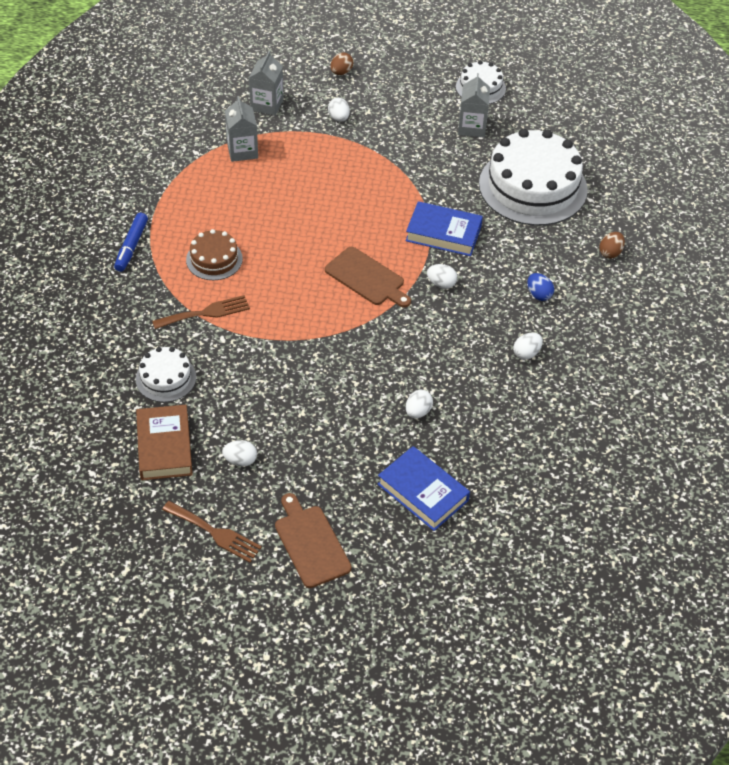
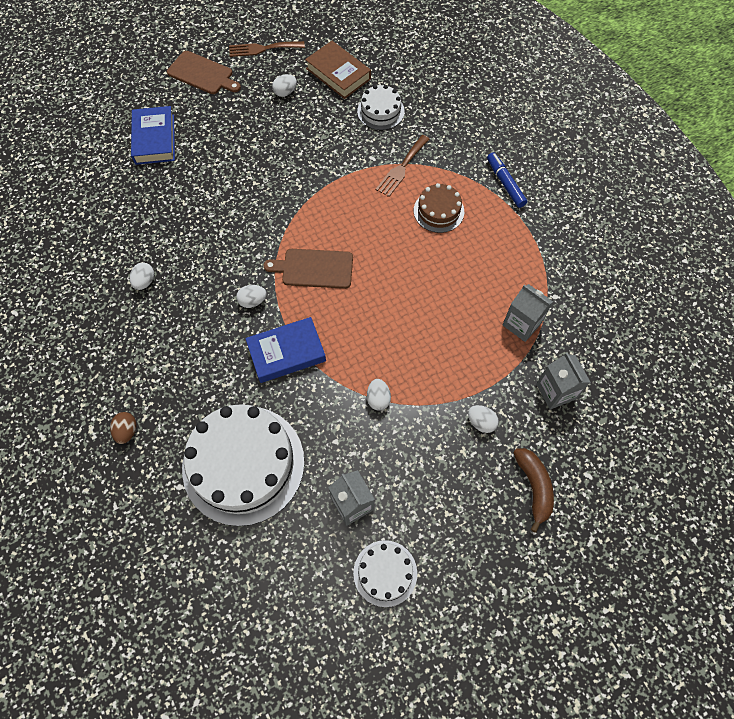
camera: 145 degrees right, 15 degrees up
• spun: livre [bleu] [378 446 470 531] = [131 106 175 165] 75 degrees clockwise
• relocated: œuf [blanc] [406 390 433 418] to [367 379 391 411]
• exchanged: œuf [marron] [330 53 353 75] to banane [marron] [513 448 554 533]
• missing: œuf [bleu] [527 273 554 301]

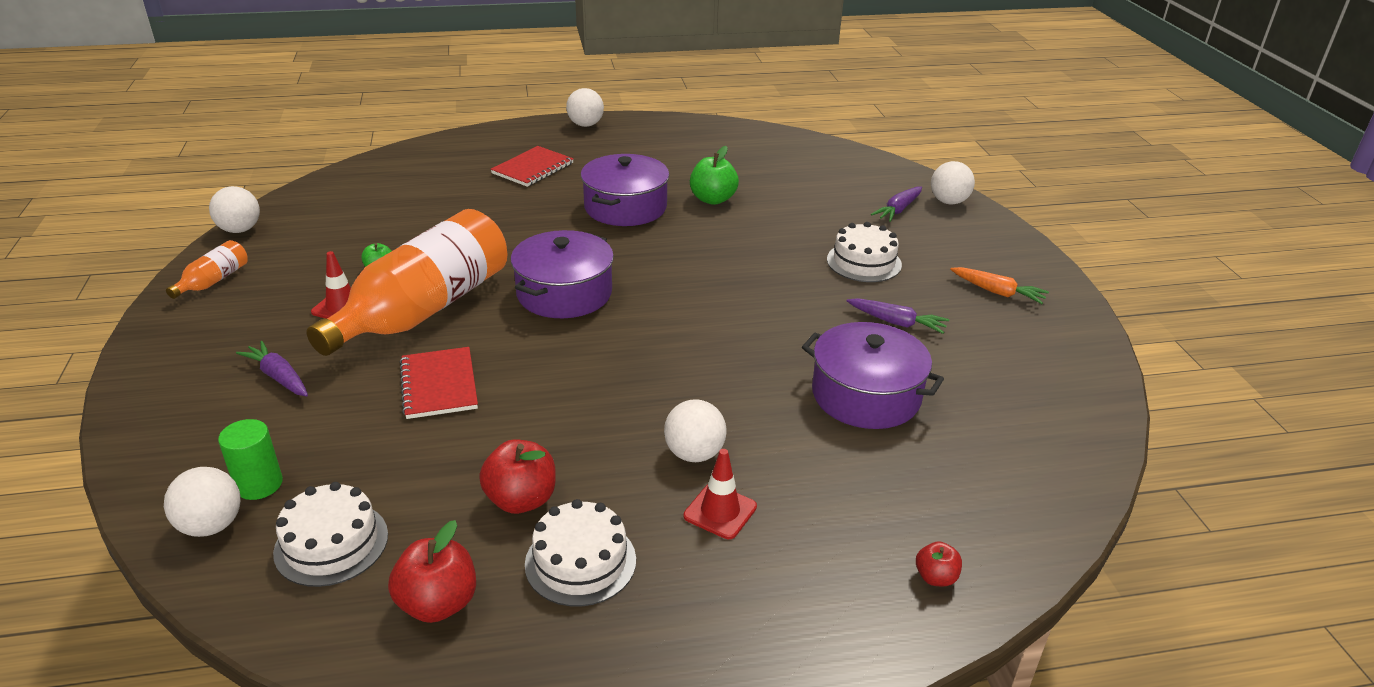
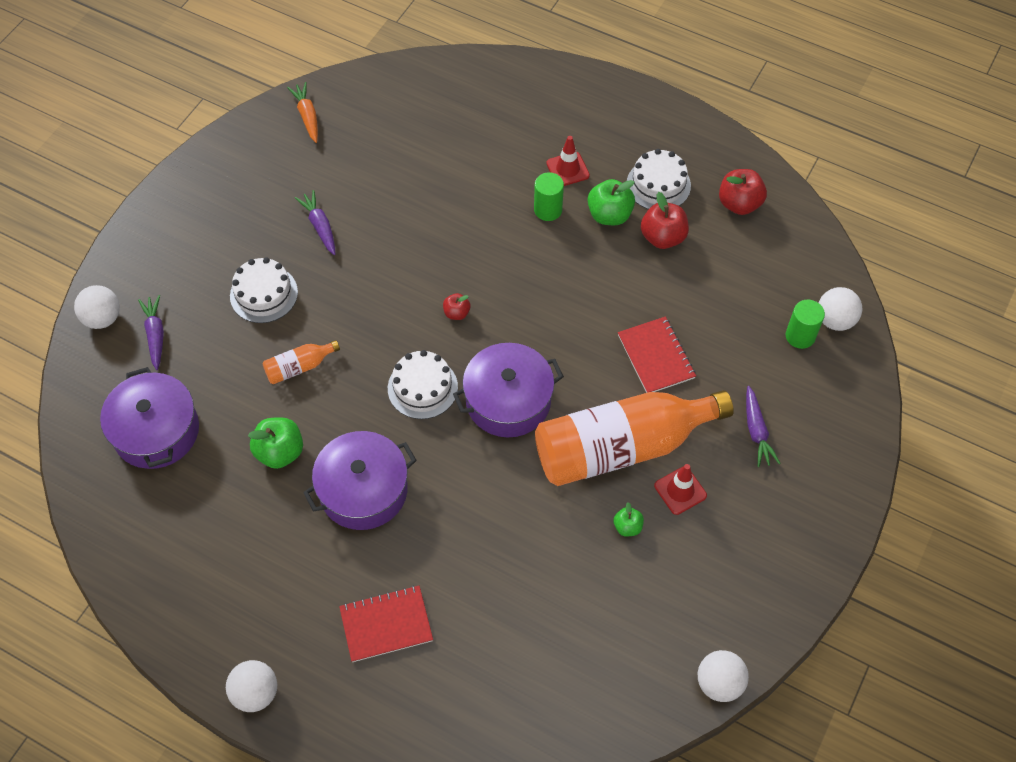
camera: 140 degrees left, 25 degrees up
• relocated: marmite [violet] [802 322 944 429] to [100 367 199 469]
• spun: carotte [violet] [871 187 922 222] = [138 295 164 370] 90 degrees counterclockwise
• relocated: bouteille [orange] [166 240 248 299] to [263 340 340 384]
• relocated: carotte [orange] [950 267 1049 304] to [287 82 318 143]
• relocated: gâteau [blanc] [273 482 388 587] to [388 350 458 419]
• relocated: pomme [rouge] [916 541 962 586] to [443 293 471 320]
• exchanged: balle [blanc] [664 399 727 462] to cylindre [vert] [534 172 564 221]
• appeared: pomme [vert] [588 179 635 225]
• spun: carnet [rouge] [400 347 478 419] = [618 317 696 393] 45 degrees counterclockwise

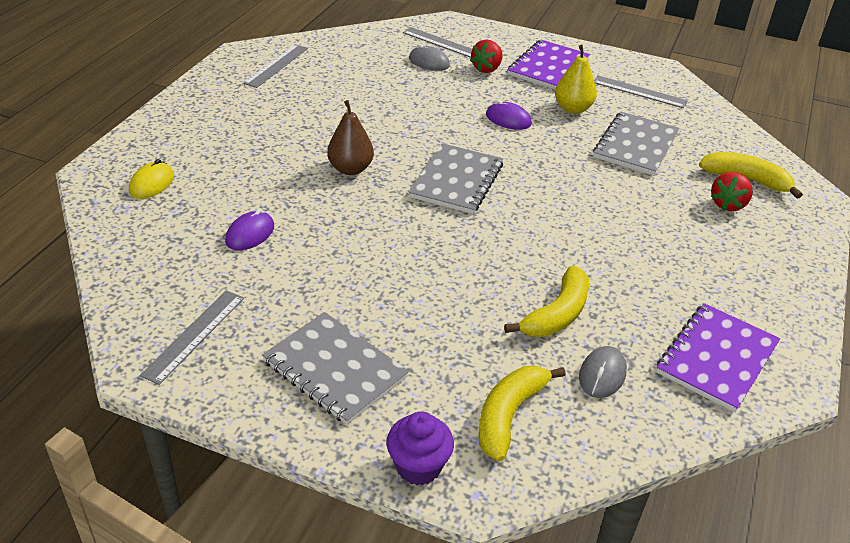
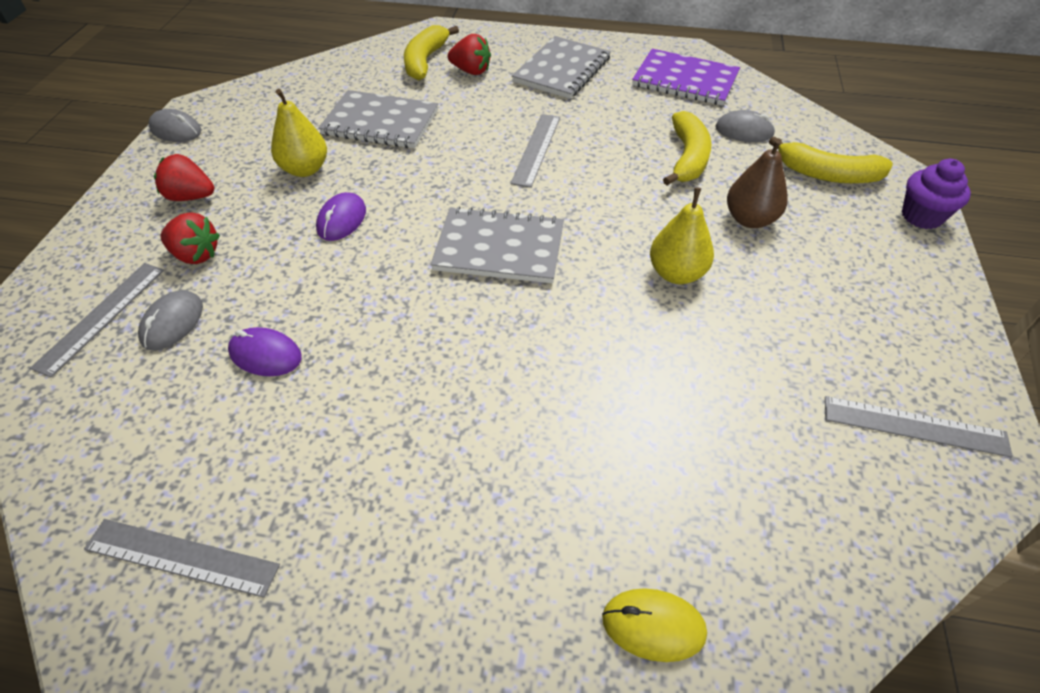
camera: 100 degrees left, 10 degrees up
• appeared: souris [gris] [148 109 201 142]
• exchanged: carnet [violet] [507 40 590 89] to fraise [rouge] [154 154 214 201]
• relocated: souris [violet] [225 209 274 250] to [228 327 302 376]
• relocated: règle [gris] [594 76 688 108] to [510 114 560 188]
• relocated: carnet [gris] [262 312 409 425] to [512 36 611 99]
• appeared: poire [jaune] [650 187 714 284]
• spun: banane [jaune] [504 266 589 337] = [663 111 711 186] 75 degrees clockwise
• relocated: poire [marron] [327 100 374 175] to [727 138 788 228]

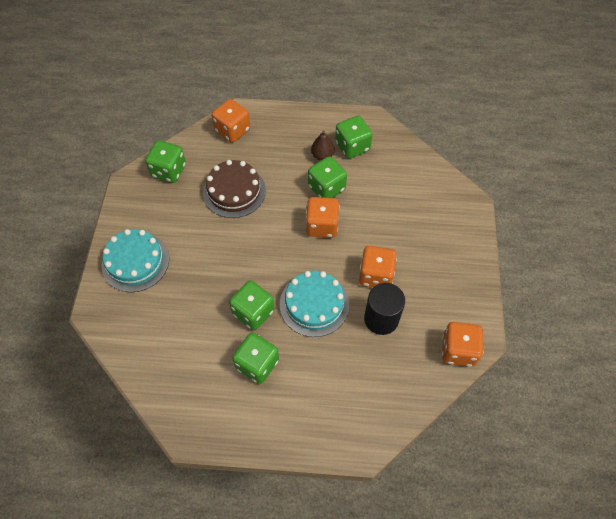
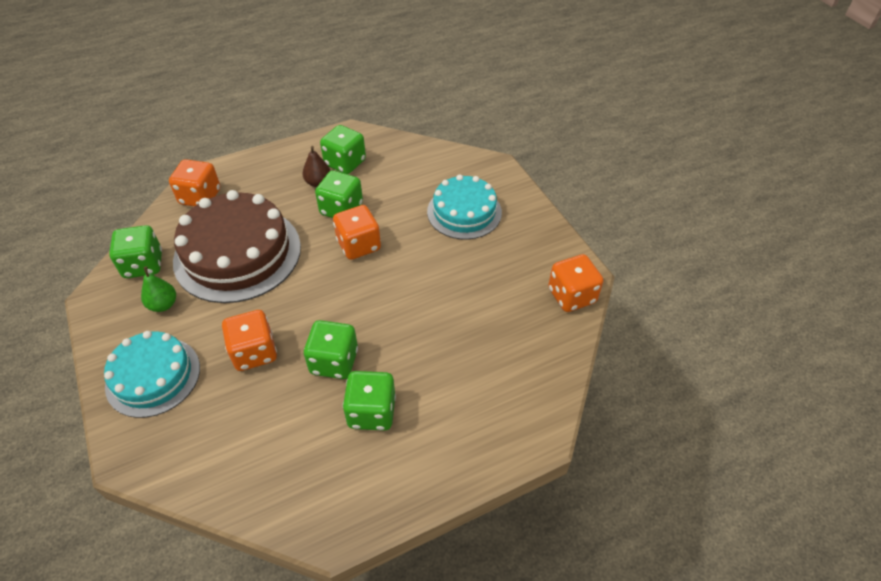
camera: 30 degrees left, 10 degrees down
• appeared: poire [vert] [141 266 176 312]
• size: gâteau [marron] [203 160 266 218] = [173 190 301 303] x1.59
• relocated: dé [orange] [359 246 397 287] to [222 310 277 371]
• relocated: gâteau [turquoise] [280 271 349 337] to [427 174 502 240]
• missing: cylindre [noir] [364 283 405 335]

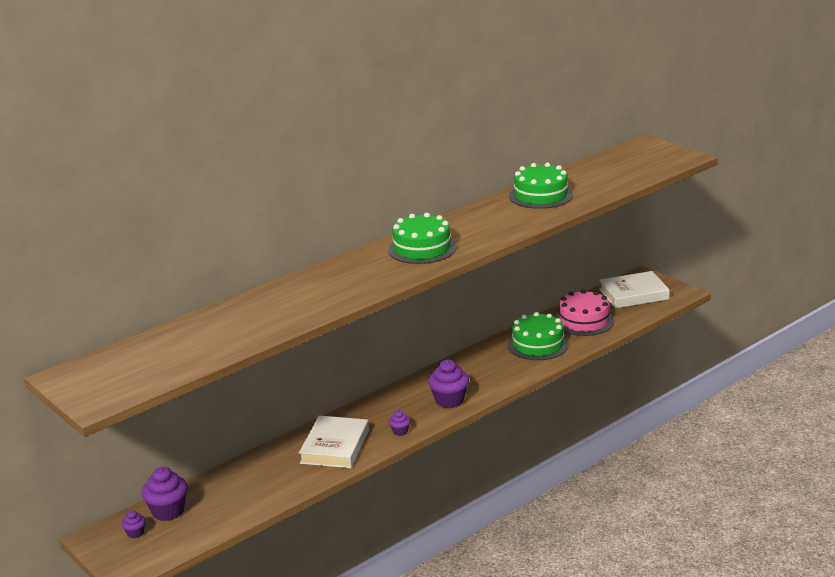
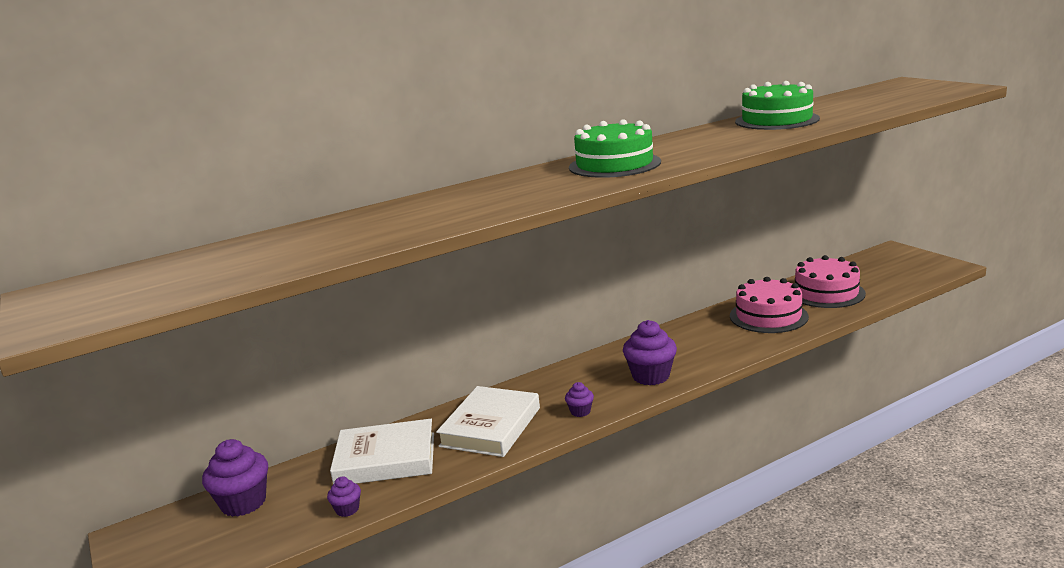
camera: 10 degrees right, 5 degrees down
• relocated: muffin [violet] [122 510 146 538] to [327 476 361 517]
• relocated: livre [blanc] [599 271 670 308] to [330 419 434 484]
• colour: gâteau [vert] [508 312 569 360] to gâteau [rose] [730 277 809 333]

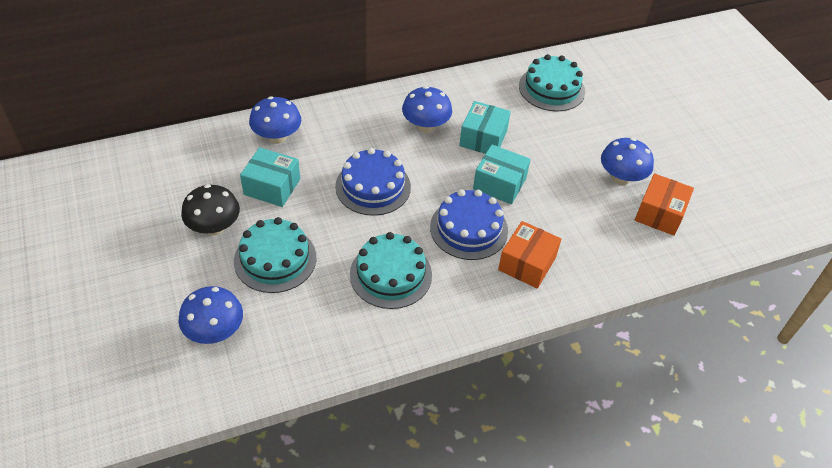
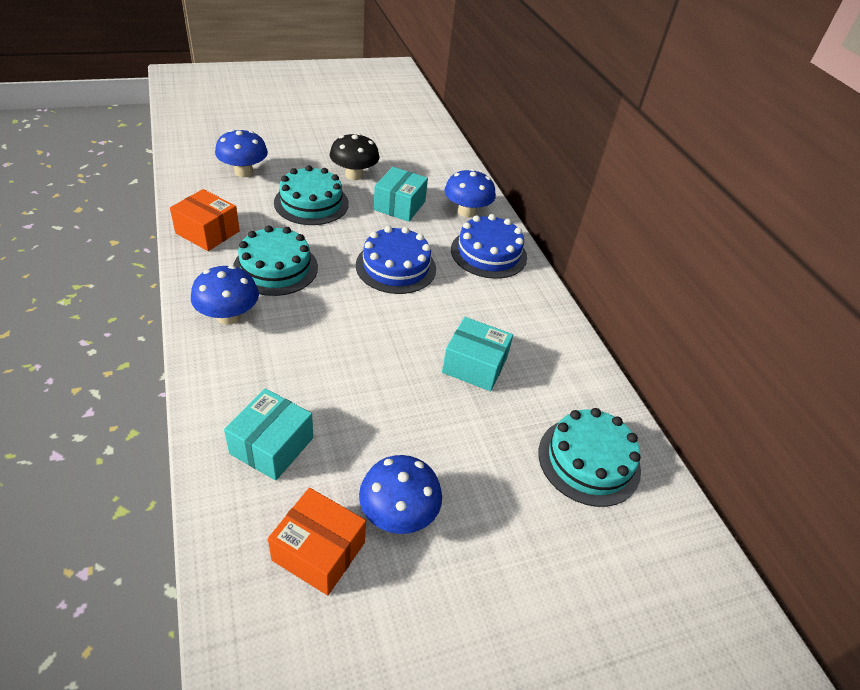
camera: 90 degrees right, 5 degrees down
• relocated: boîte [orange] [498 221 561 289] to [170 189 240 251]
• relocated: champignon [bleu] [402 86 452 133] to [191 265 259 325]
• relocated: boîte [turquoise] [473 145 531 204] to [224 388 313 481]
• relocated: gâteau [bleu] [430 189 508 260] to [451 214 527 279]

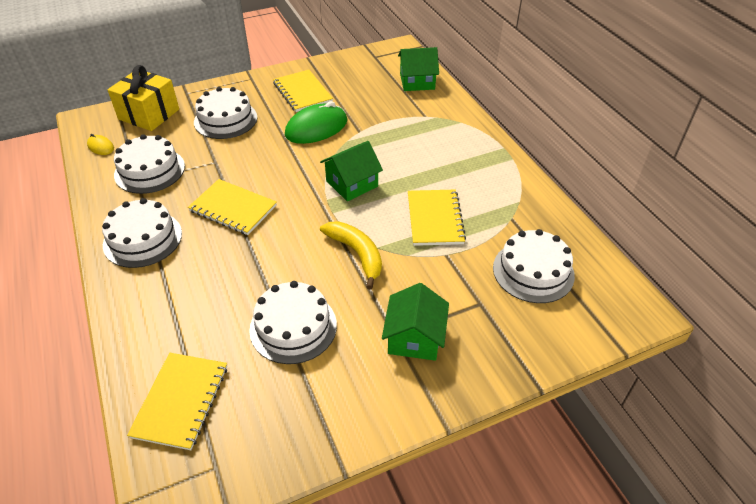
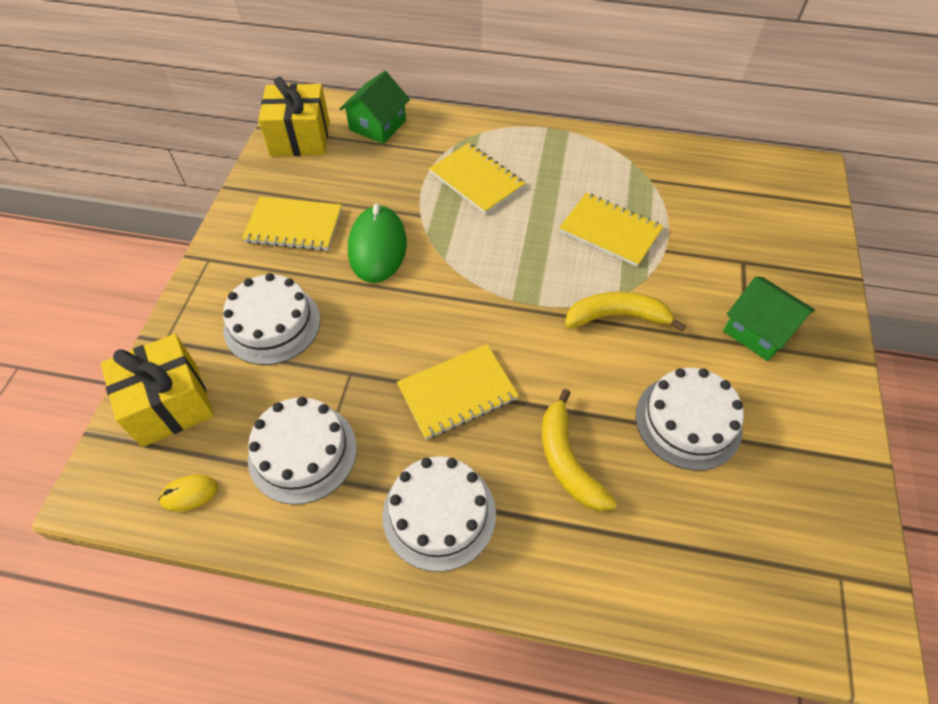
camera: 55 degrees left, 10 degrees up
• appeared: cadeau [jaune] [258 77 329 156]
• relocated: carnet [jaune] [127 353 227 450] to [429 143 525 214]
• appeared: banane [jaune] [542 389 617 512]
• missing: maison [vert] [320 141 383 201]
• missing: gâteau [blanc] [493 229 575 303]

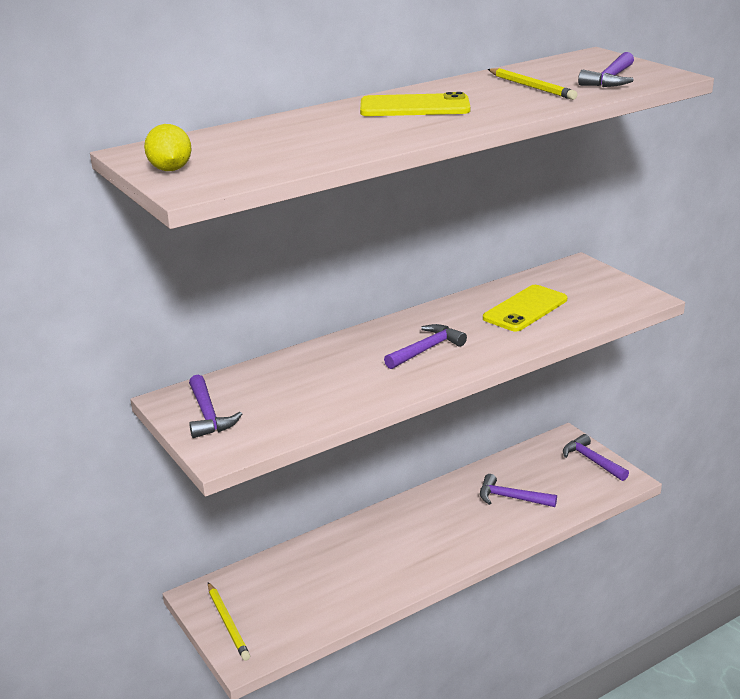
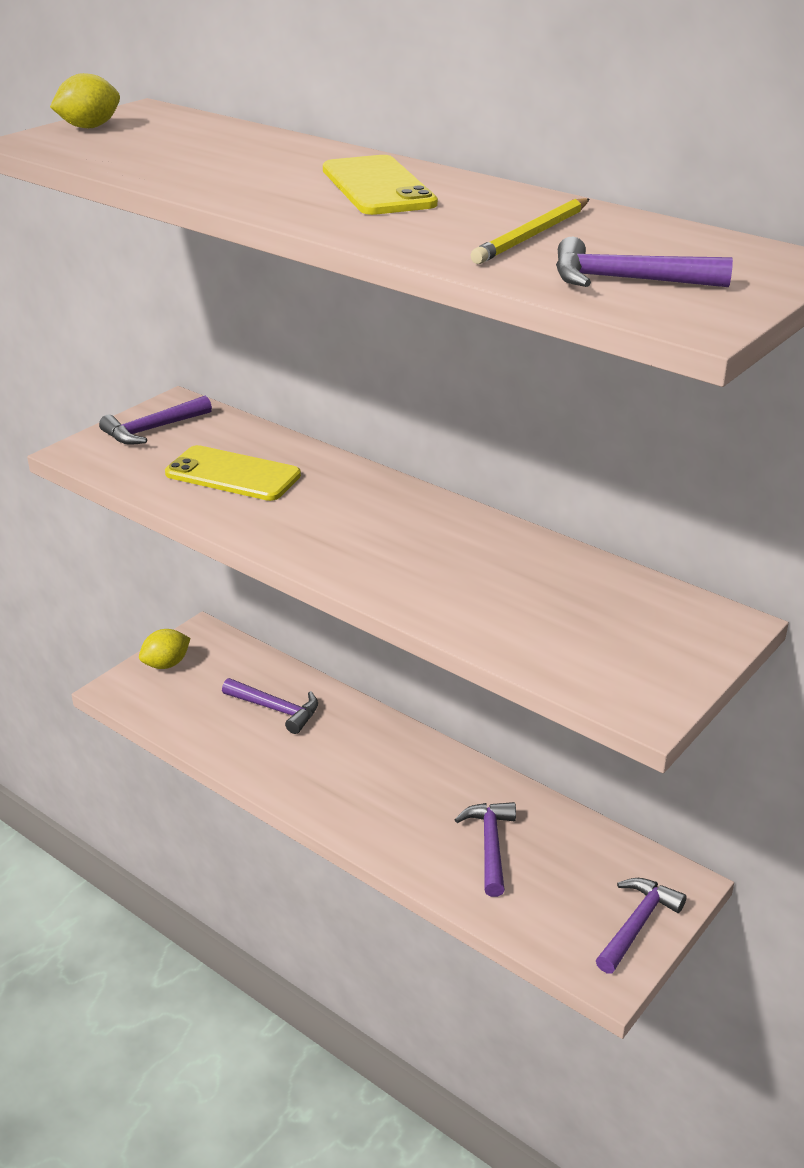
camera: 70 degrees right, 5 degrees up
• exchanged: crayon [jaune] [208 582 250 661] to citron [jaune] [139 629 191 669]
• relocated: téléphone [jaune] [483 285 567 332] to [165 445 301 501]
• relocated: marteau [violet] [384 324 467 369] to [222 678 318 734]

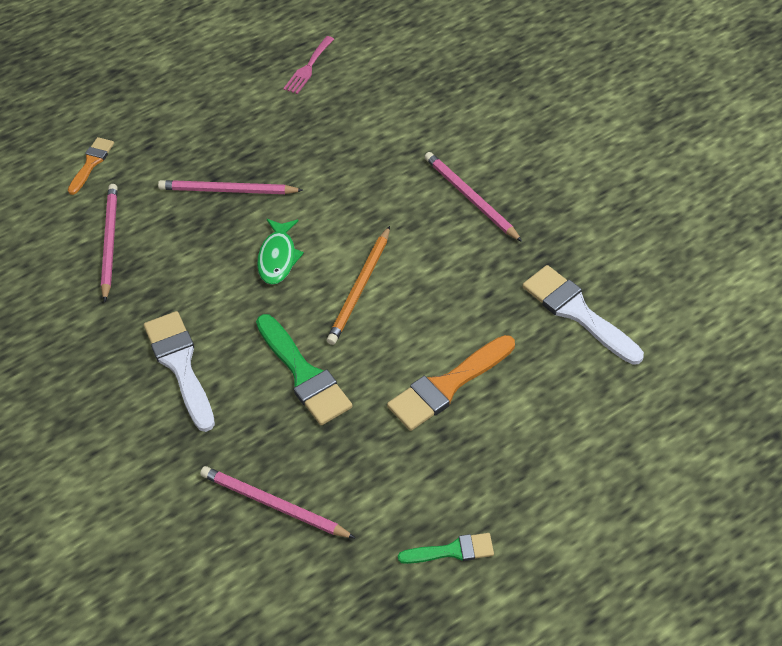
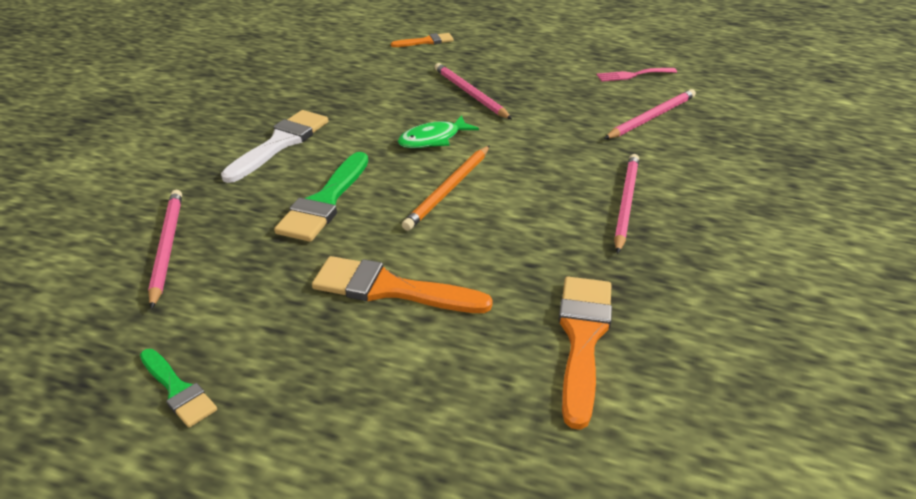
camera: 50 degrees right, 15 degrees down
• spun: crayon [orange] [327 226 390 345] = [402 146 490 231] 45 degrees counterclockwise
• colour: pinceau [blanc] [522 265 644 365] to pinceau [orange] [559 277 612 430]
• relocated: crayon [rose] [101 184 118 302] to [604 89 696 139]

